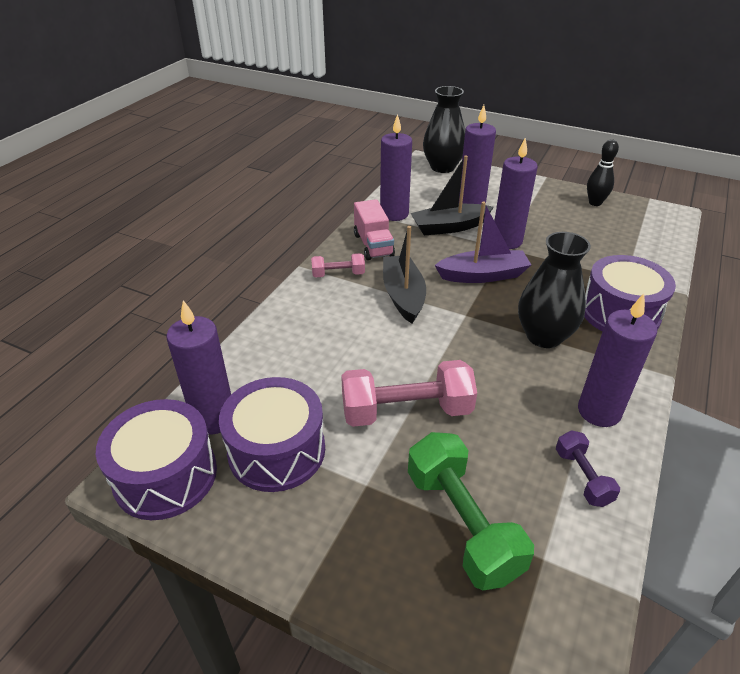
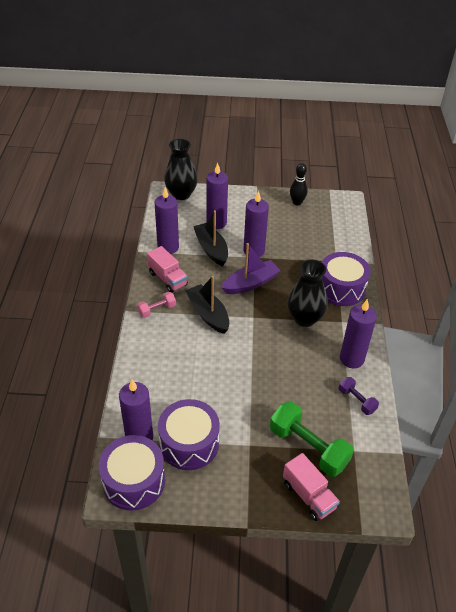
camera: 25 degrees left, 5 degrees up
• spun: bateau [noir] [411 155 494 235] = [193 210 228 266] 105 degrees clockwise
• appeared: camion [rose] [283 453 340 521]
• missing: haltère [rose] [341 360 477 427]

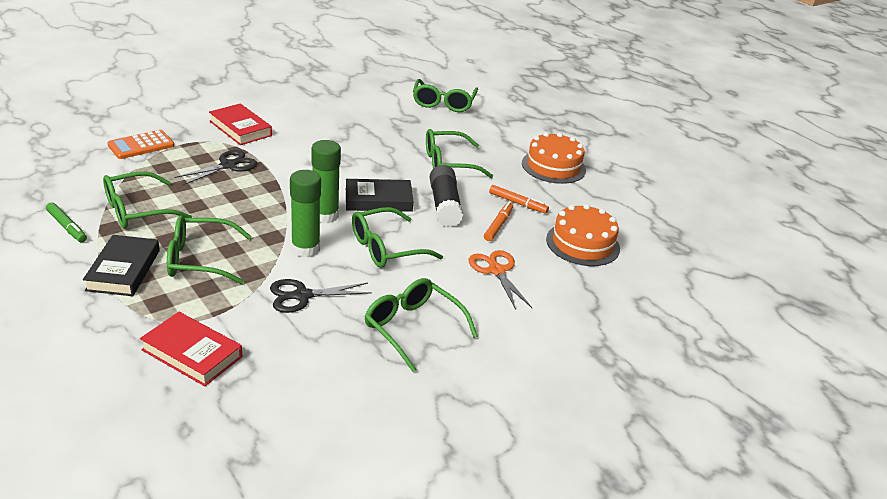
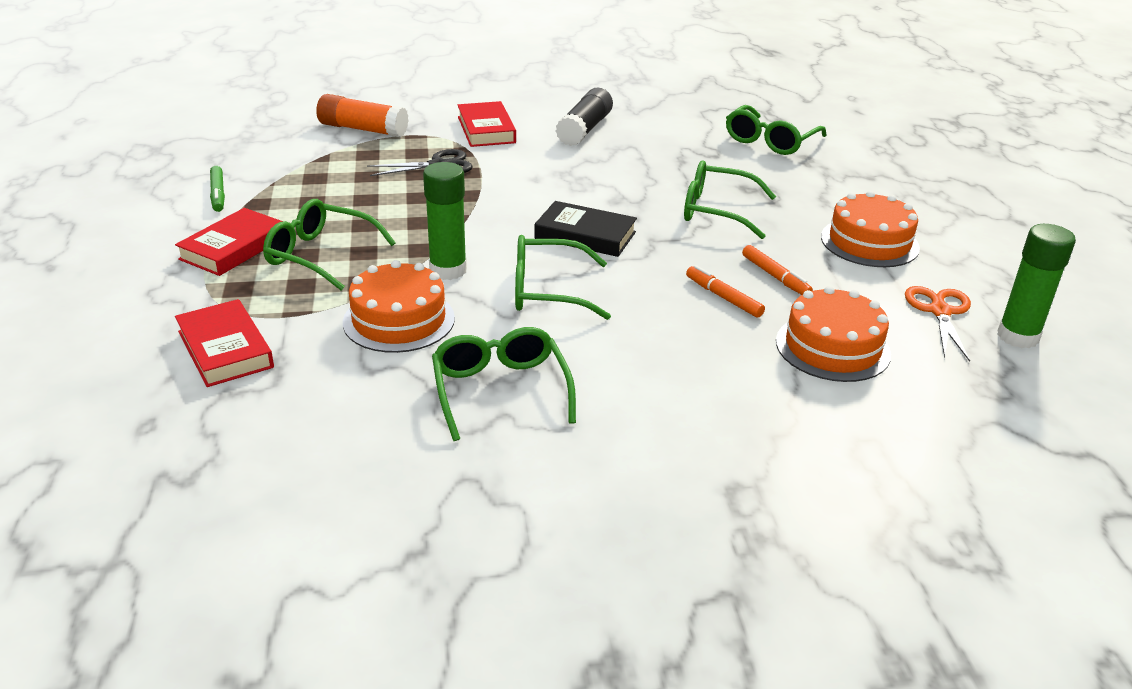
camera: 30 degrees right, 0 degrees up
• colour: livre [noir] [83 235 160 296] to livre [rouge] [175 208 283 276]
• exchanged: calculatrice [orange] [107 130 174 159] to bâton de colle [orange] [316 94 408 137]
• exchanged: ciseaux [noir] [270 279 372 313] to gâteau [orange] [343 260 455 353]
• relocated: bâton de colle [noir] [429 165 463 227] to [556 88 613 146]
• spun: feutre [orange] [484 202 513 241] = [686 265 765 318] 90 degrees counterclockwise
• relocated: ciseaux [orange] [469 250 532 310] to [905 286 971 362]
• relocated: bâton de colle [vert] [311 140 341 223] to [997 224 1076 348]
• missing: lunettes [vert] [103 171 192 229]

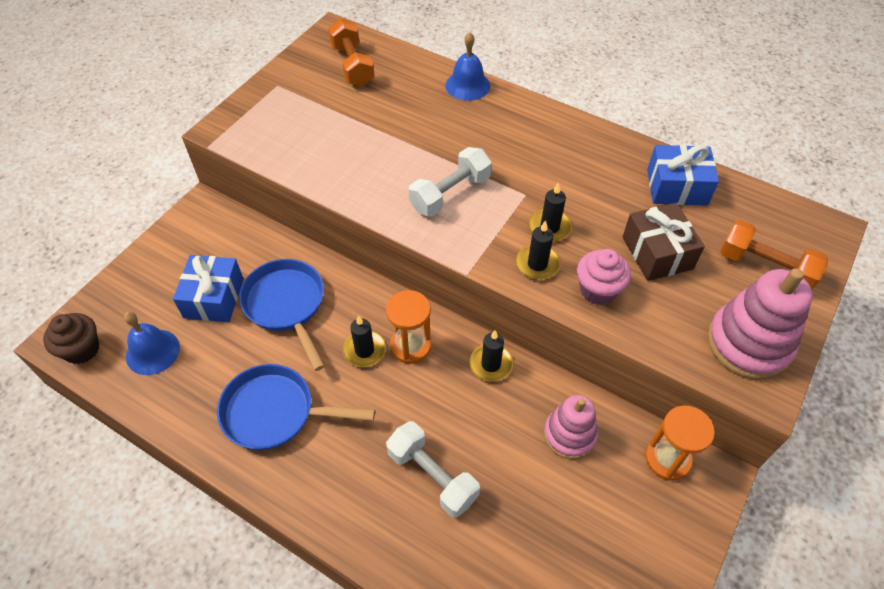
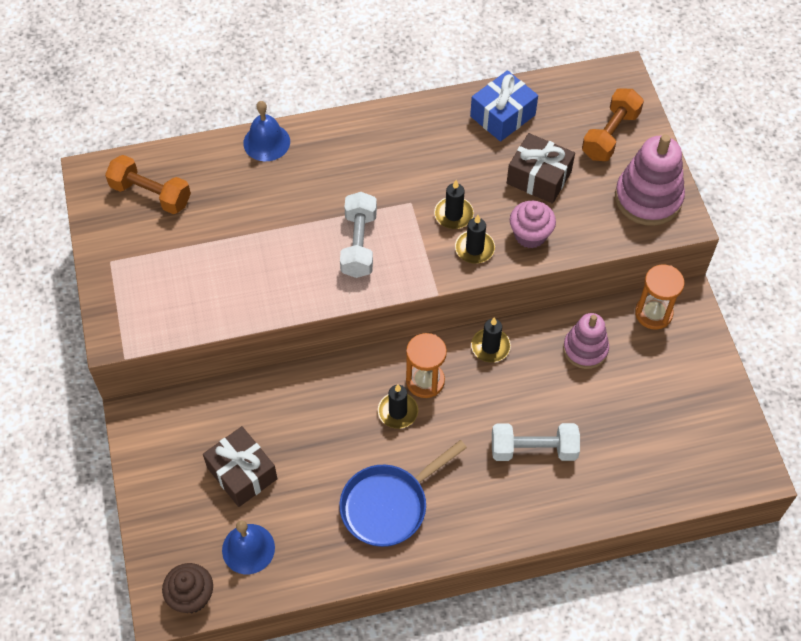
camera: 45 degrees left, 5 degrees up
• colour: cadeau [bleu] [173 255 244 322] to cadeau [marron] [203 426 278 507]
• spun: haltère [orange] [720 220 828 290] = [582 88 644 161] 45 degrees counterclockwise
• missing: poêle [bleu] [239 259 325 371]

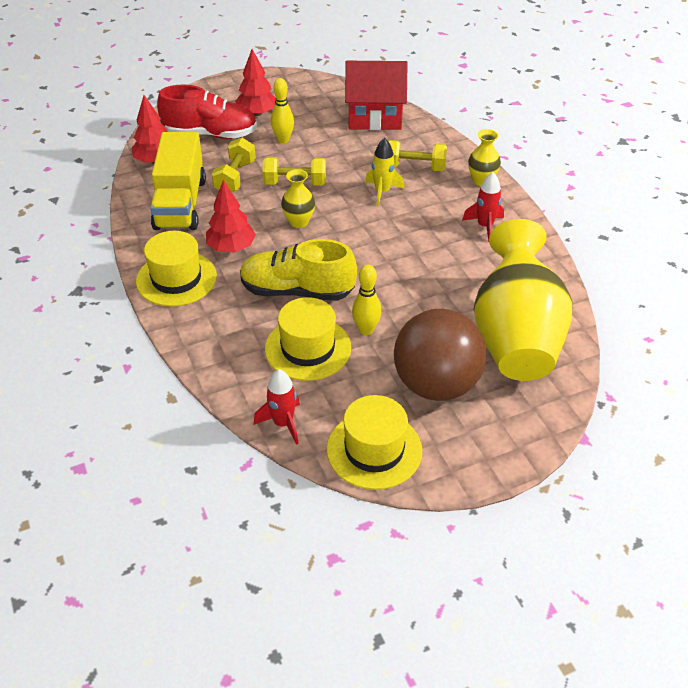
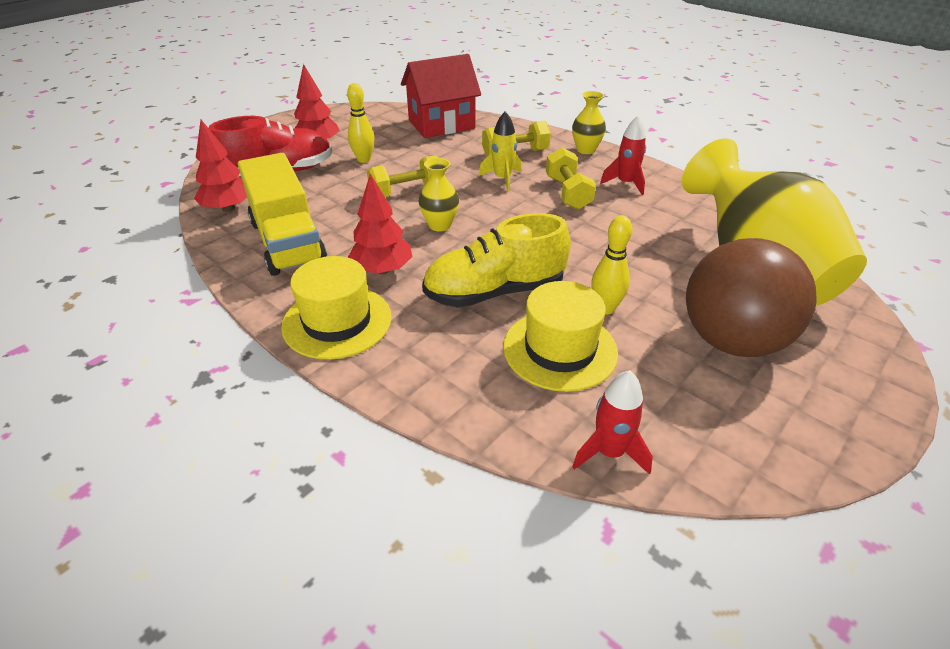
camera: 25 degrees left, 5 degrees down
• relocated: haltère [jaune] [212 138 256 192] to [546 148 596 209]
• missing: chapeau [jaune] [327 395 422 490]

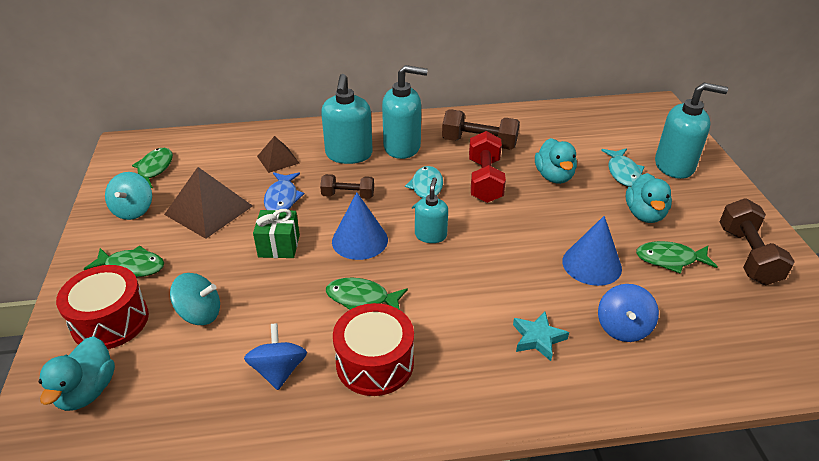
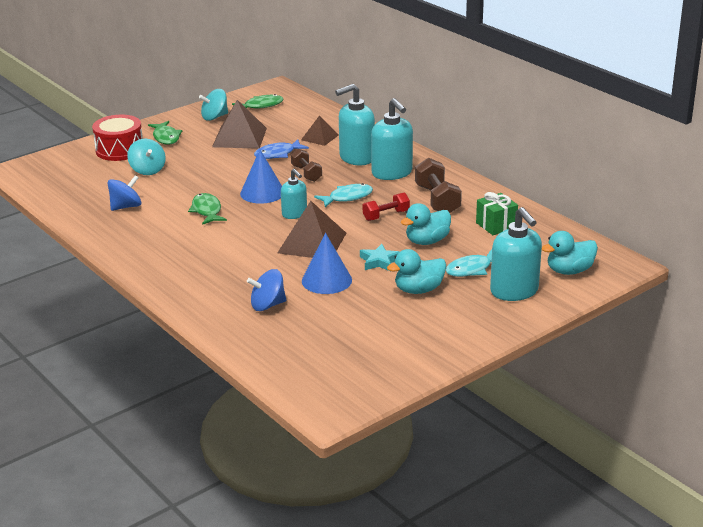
camera: 60 degrees right, 10 degrees down
• appeared: pyramide [marron] [278 201 346 258]
• spun: distributeur de savon [turquoise] [415 178 448 243] = [281 169 307 219] 75 degrees clockwise
• relocated: étoile [turquoise] [513 312 569 361] to [360 244 400 271]
• size: haltère [rouge] [469 131 506 203] = [363 193 410 221] x0.64
• relocated: cadeau [vert] [253 209 300 258] to [476 192 518 235]
• relocated: canard [turquoise] [39 336 115 411] to [542 231 598 275]
• missing: tambour [rouge] [333 303 414 396]
• missing: poisson [vert] [636 241 718 274]
• missing: haltère [marron] [719 198 795 285]

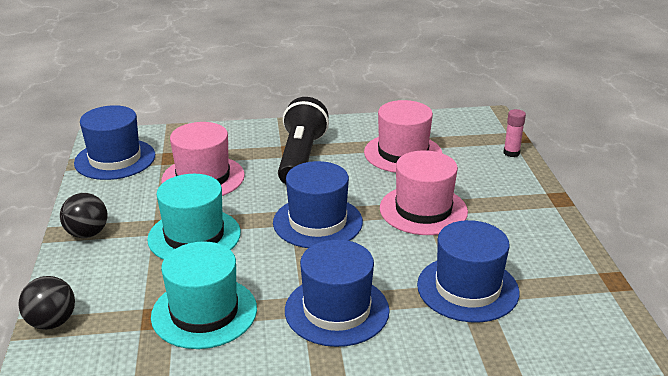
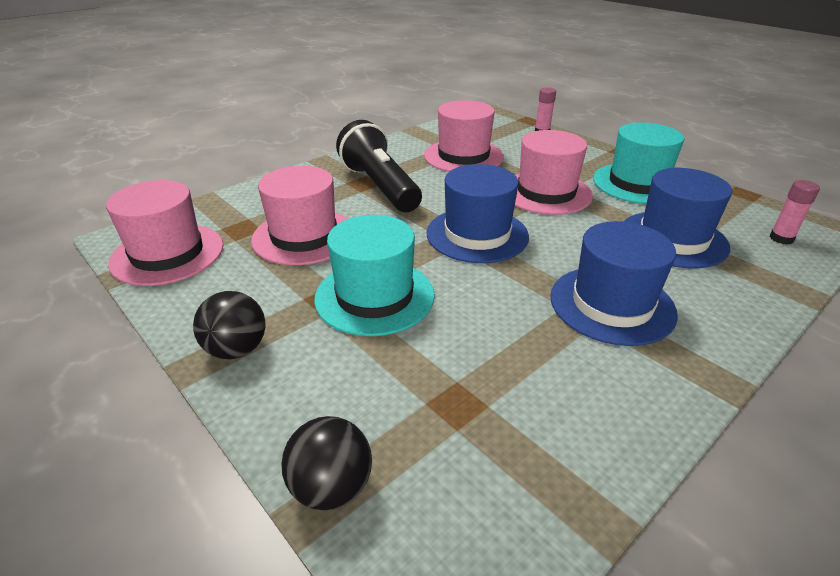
camera: 35 degrees left, 5 degrees up
• colour: chapeau [bleu] [74 105 155 180] to chapeau [rose] [106 180 223 286]
• relocated: chapeau [turquoise] [151 242 257 349] to [593 122 684 204]
• appeared: bâton de colle [rose] [769 180 820 245]

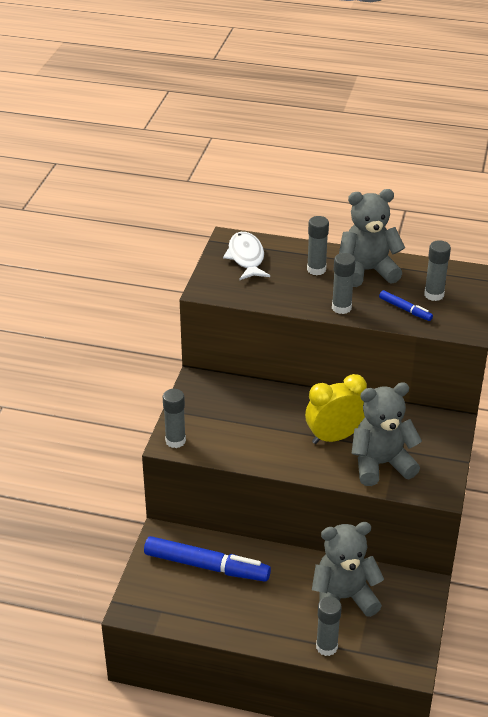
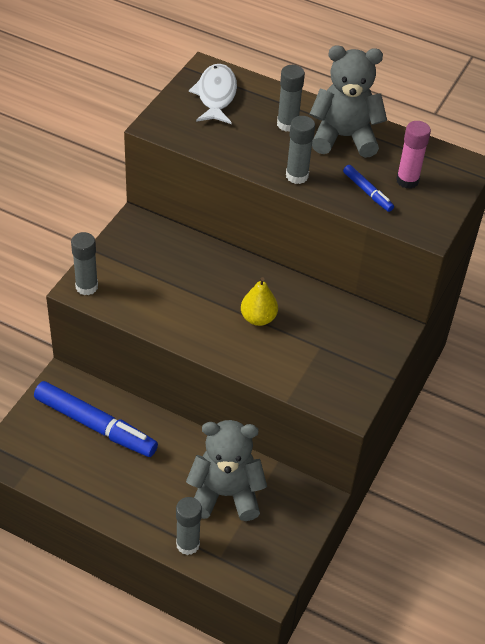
camera: 10 degrees right, 10 degrees up
• exchanged: réveil [jaune] [305 374 367 444] to poire [jaune] [241 277 278 326]
• colour: bâton de colle [gris] [424 240 451 301] to bâton de colle [rose] [396 121 431 189]
• missing: ours en peluche [gris] [351 382 422 486]

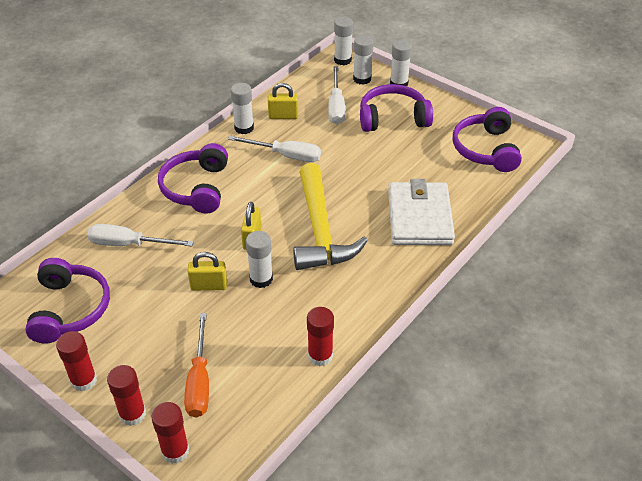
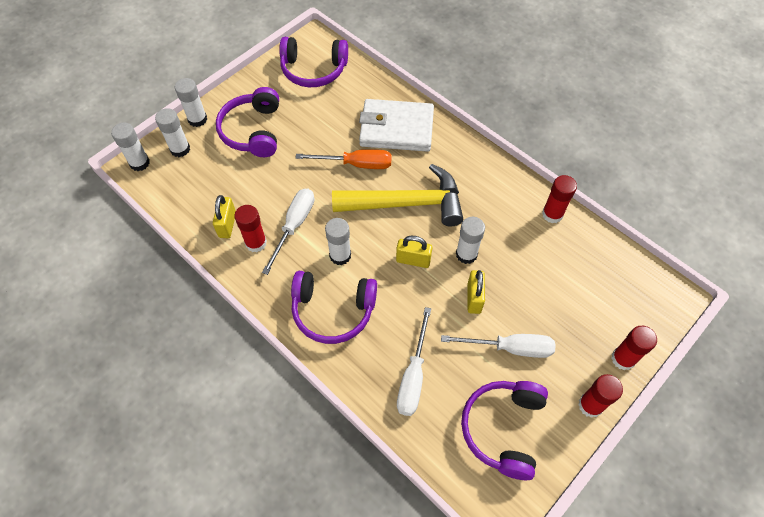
camera: 85 degrees left, 15 degrees up
• relocated: bâton de colle [rouge] [151 402 189 464] to [234 205 267 252]
• relocated: tournevis [orange] [184 313 209 418] to [296 149 392 169]
• relocated: bâton de colle [blanc] [231 83 254 134] to [325 218 351 265]
• relocated: tournevis [blanc] [328 66 345 124] to [441 334 556 358]
• spun: casque audio [violet] [25 258 110 344] = [461 381 548 480] 75 degrees counterclockwise

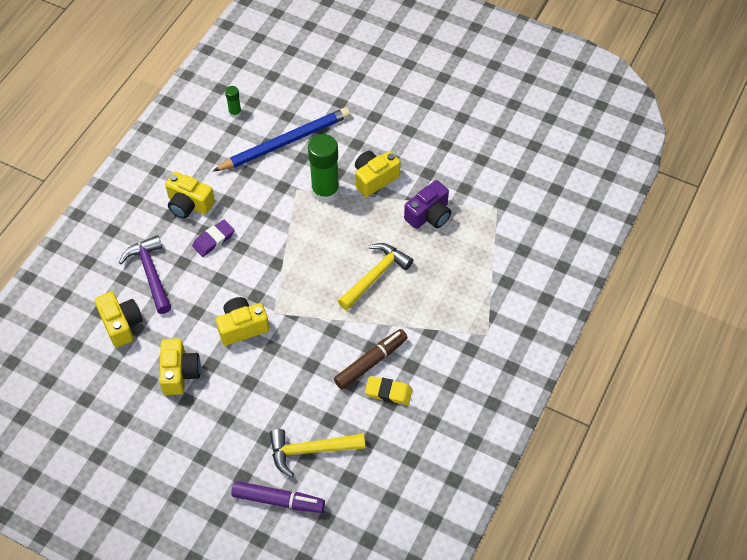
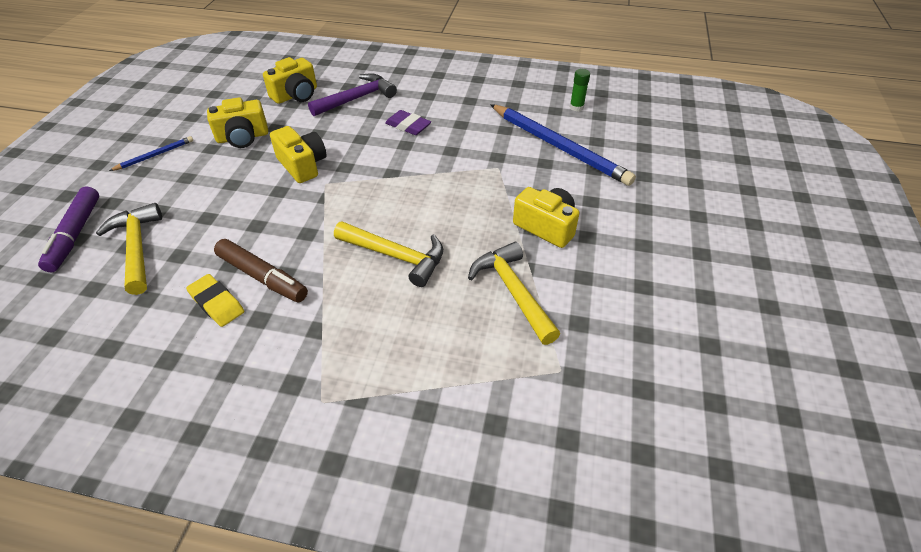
camera: 75 degrees right, 10 degrees down
• appeared: crayon [bleu] [109 136 193 171]
• spun: gomme [jaune] [365 376 413 405] = [186 274 244 327] 45 degrees counterclockwise
• exchanged: appareil photo [violet] [404 180 451 229] to marteau [jaune] [468 242 560 345]
• missing: appareil photo [jaune] [165 172 215 218]
• missing: bâton de colle [vert] [308 134 339 203]

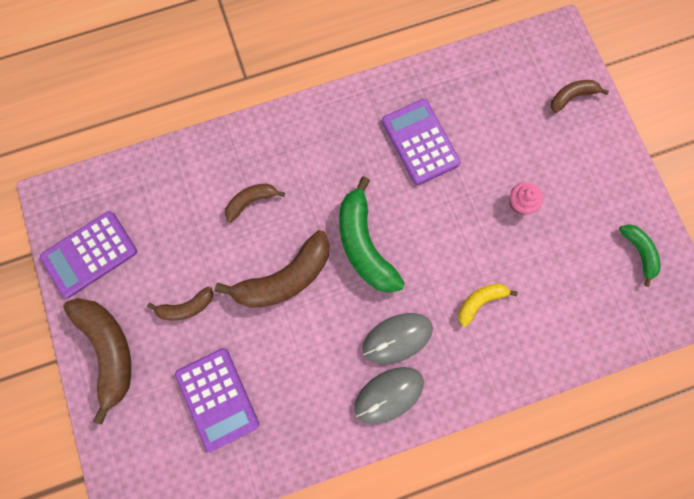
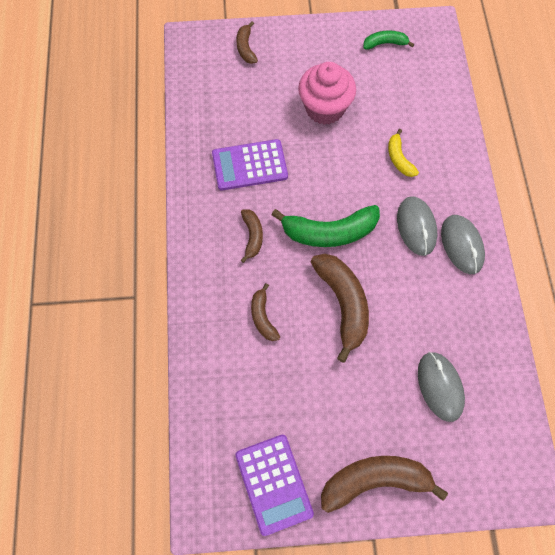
camera: 75 degrees left, 10 degrees down
• relocated: banane [marron] [147 286 213 320] to [241 209 263 263]
• size: muffin [rose] [509 182 543 214] = [298 62 356 125] x2.07
• exchanged: calculatrice [violet] [175 348 259 452] to souris [gris] [418 352 465 422]

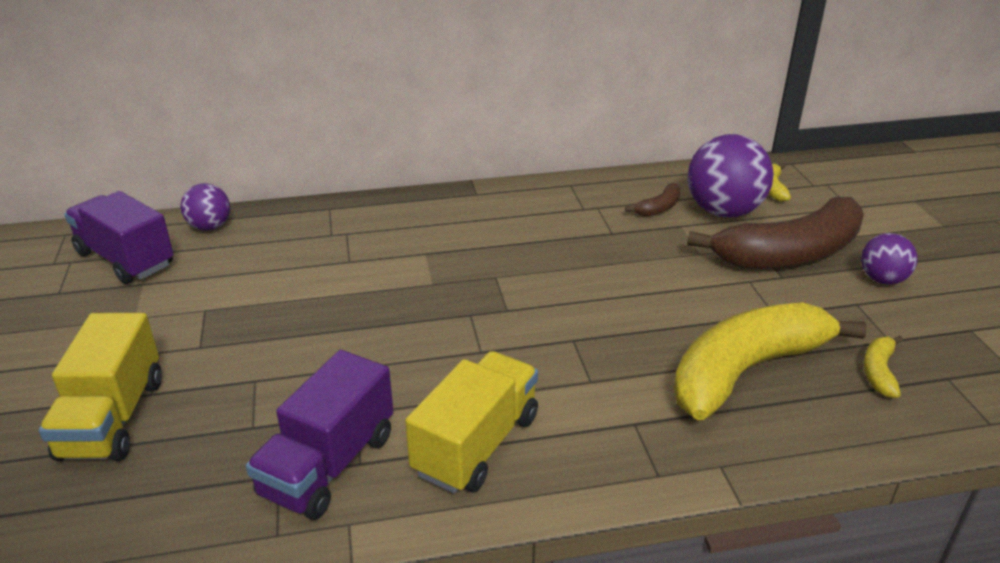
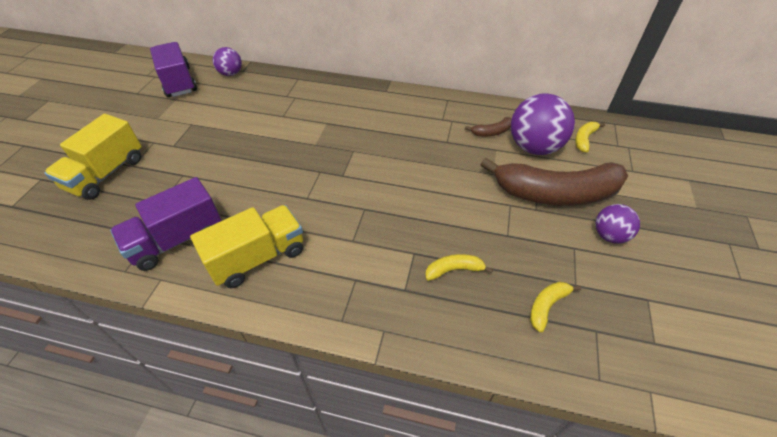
camera: 25 degrees right, 15 degrees up
• size: banane [jaune] [674 302 867 420] = [426 254 493 281] x0.41

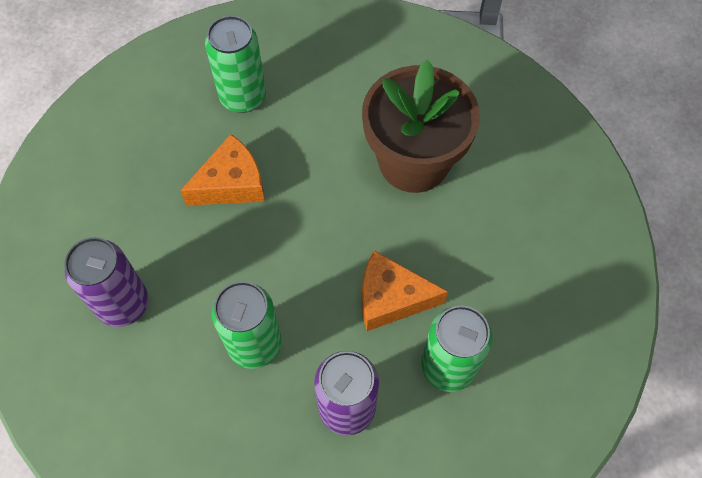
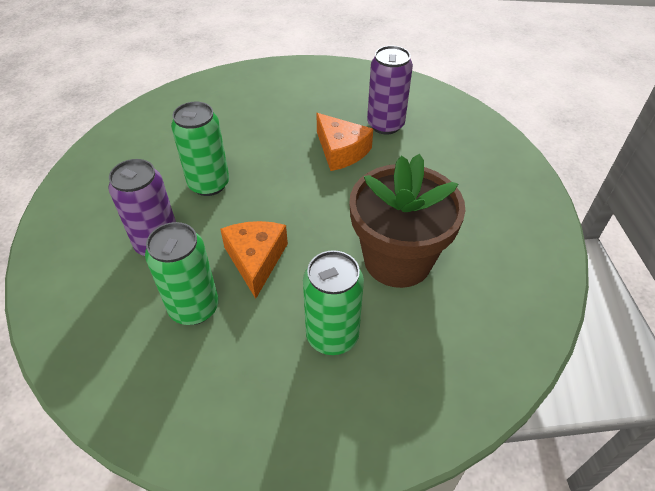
camera: 80 degrees right, 15 degrees down
• relocated: canette [vert] [205 16 266 113] to [303 250 364 355]
• relocated: canette [violet] [64 237 149 327] to [367 46 413 134]

